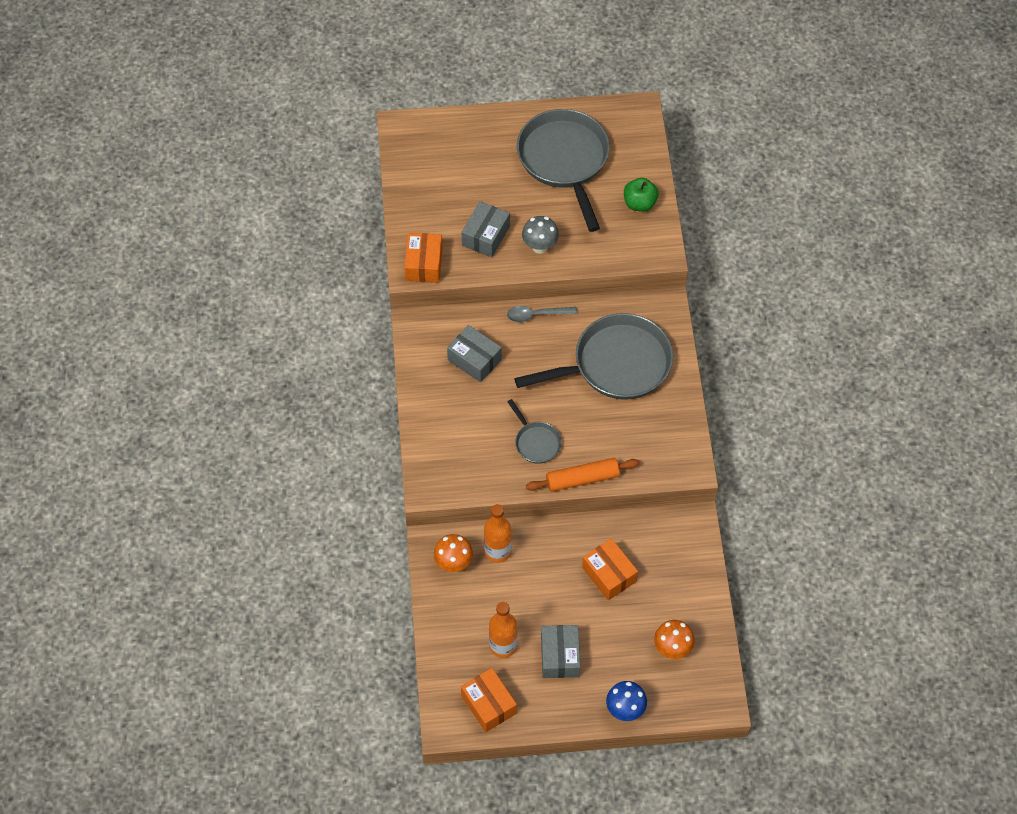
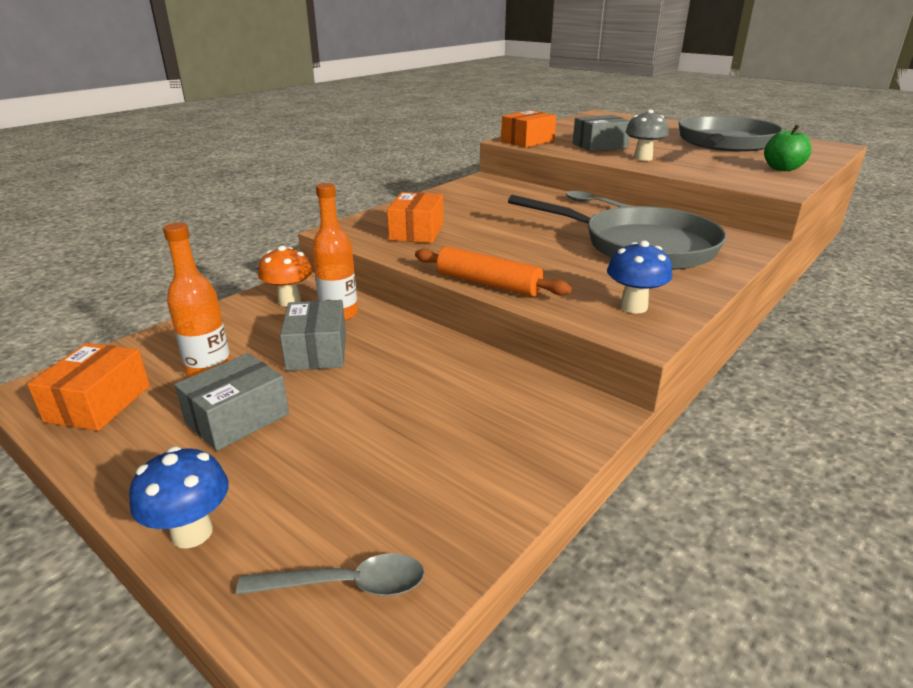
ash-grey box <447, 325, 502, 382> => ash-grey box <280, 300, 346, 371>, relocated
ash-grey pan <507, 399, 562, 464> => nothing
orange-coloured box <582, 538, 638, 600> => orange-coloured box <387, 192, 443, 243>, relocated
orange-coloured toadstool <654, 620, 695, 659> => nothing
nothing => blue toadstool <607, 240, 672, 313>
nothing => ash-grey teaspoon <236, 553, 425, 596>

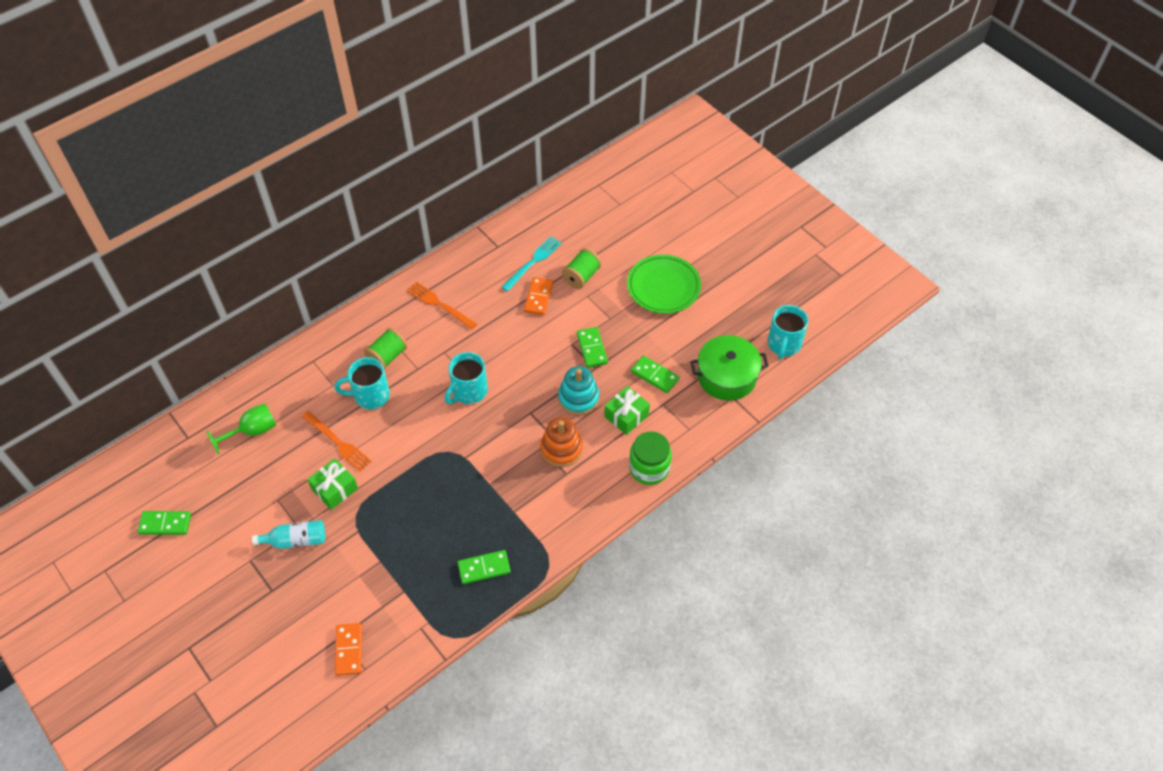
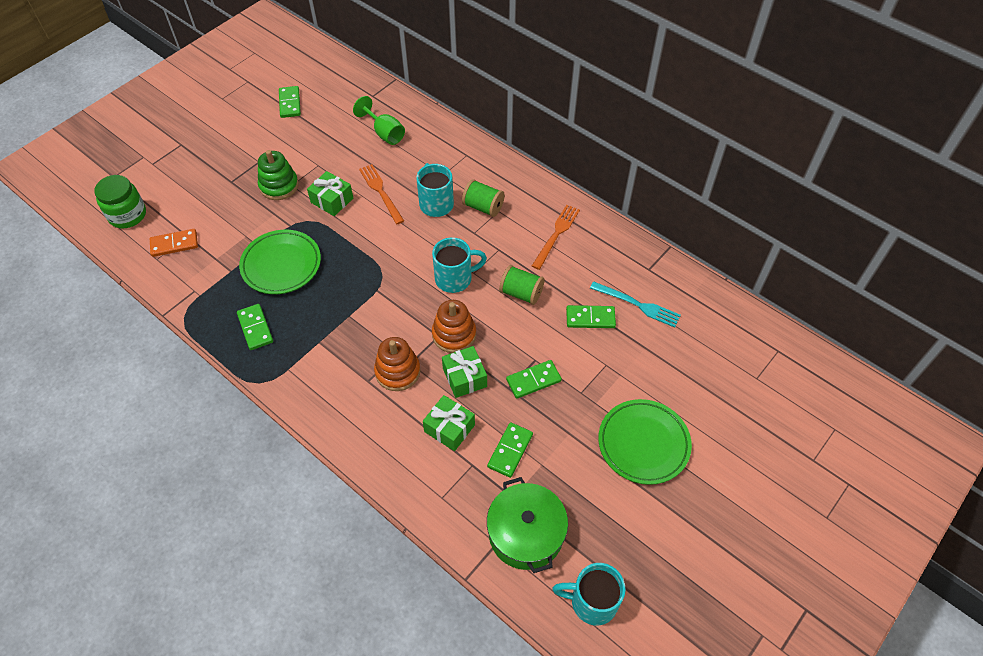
green spool <562, 248, 602, 289> => green spool <499, 265, 545, 305>, relocated
orange-coloured domino <524, 277, 553, 315> => green domino <566, 305, 616, 328>
turquoise tea mug <445, 352, 488, 404> => turquoise tea mug <432, 238, 487, 293>, 135 degrees clockwise
turquoise stacking rings <558, 366, 599, 415> => green wrapped gift <442, 346, 487, 398>
orange-coloured fork <302, 411, 372, 472> => orange-coloured fork <359, 164, 404, 224>, 120 degrees clockwise
green preserve jar <629, 431, 672, 485> => green preserve jar <94, 175, 146, 228>, relocated
turquoise drink bottle <252, 520, 325, 549> => green stacking rings <258, 150, 299, 200>
nothing => green flat dish <239, 230, 321, 294>
nothing => orange-coloured stacking rings <432, 300, 476, 353>

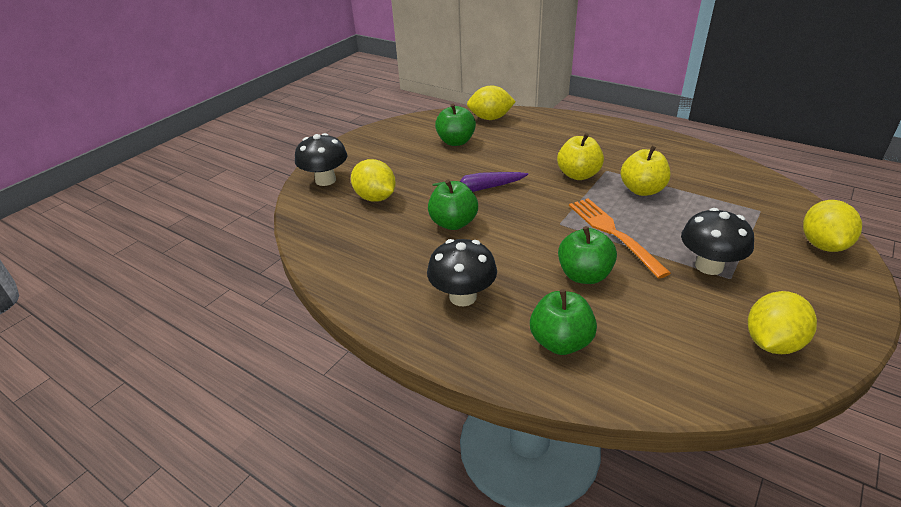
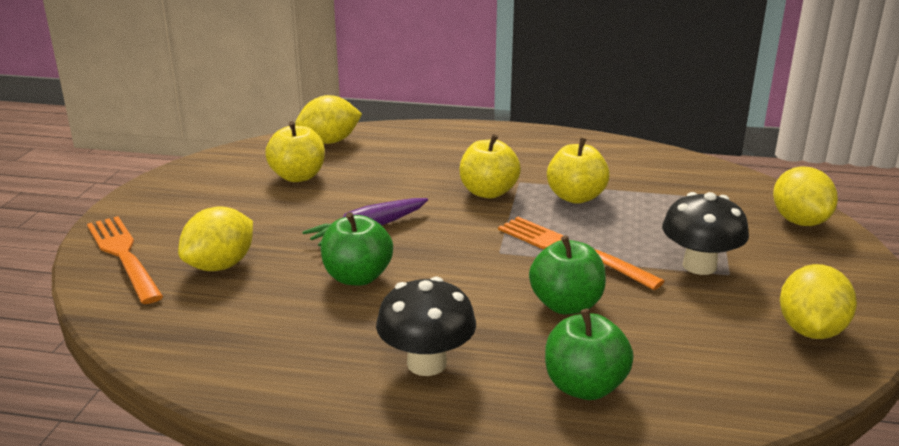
green apple fruit <435, 104, 476, 146> => golden apple fruit <265, 121, 325, 182>
jet-black toadstool <295, 133, 348, 186> => orange-coloured fork <87, 216, 163, 304>
golden lemon <351, 159, 396, 202> => golden lemon <178, 206, 253, 271>, 75 degrees counterclockwise

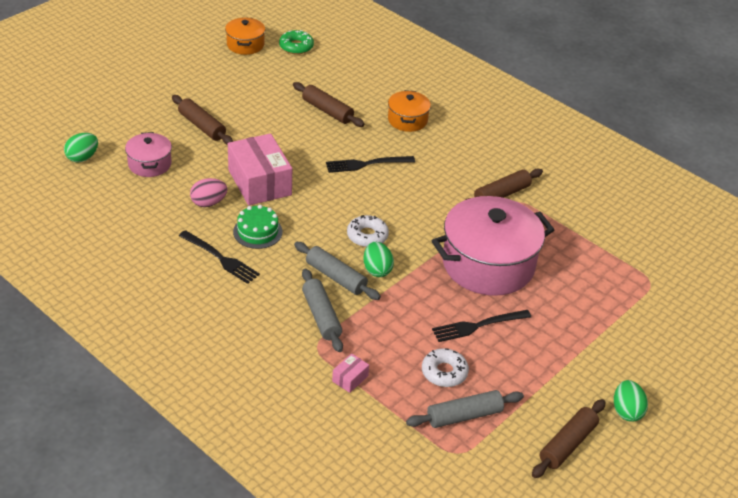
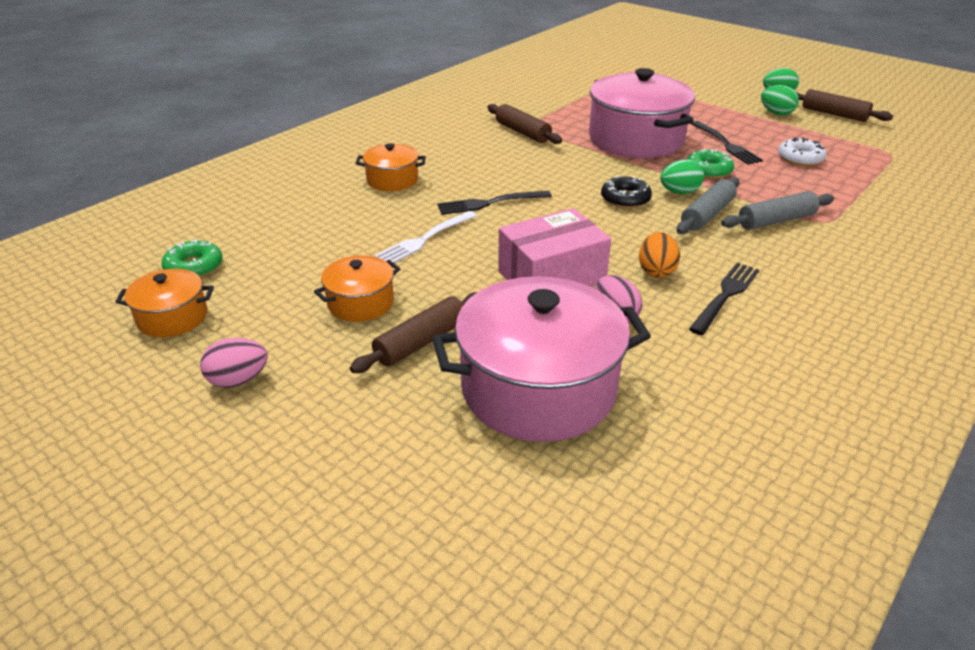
brown rolling pin <293, 82, 364, 127> => nothing
rose-pink stockpot <125, 132, 172, 177> => rose-pink stockpot <432, 276, 651, 442>, x2.03
green toy egg <64, 133, 98, 162> => green toy egg <761, 85, 799, 115>, relocated
jet-black fork <326, 156, 415, 173> => jet-black fork <437, 191, 552, 215>, 90 degrees clockwise
green gateau <233, 205, 283, 249> => orange-coloured toy egg <639, 232, 680, 278>
white donut <347, 215, 389, 247> => jet-black donut <601, 176, 652, 208>
rose-pink box <332, 353, 369, 393> => nothing
ash-grey rolling pin <406, 390, 524, 428> => nothing
nothing => green donut <686, 149, 734, 179>
nothing => white fork <374, 211, 477, 263>
nothing => orange-coloured stockpot <314, 255, 400, 322>
nothing => rose-pink toy egg <200, 338, 268, 388>

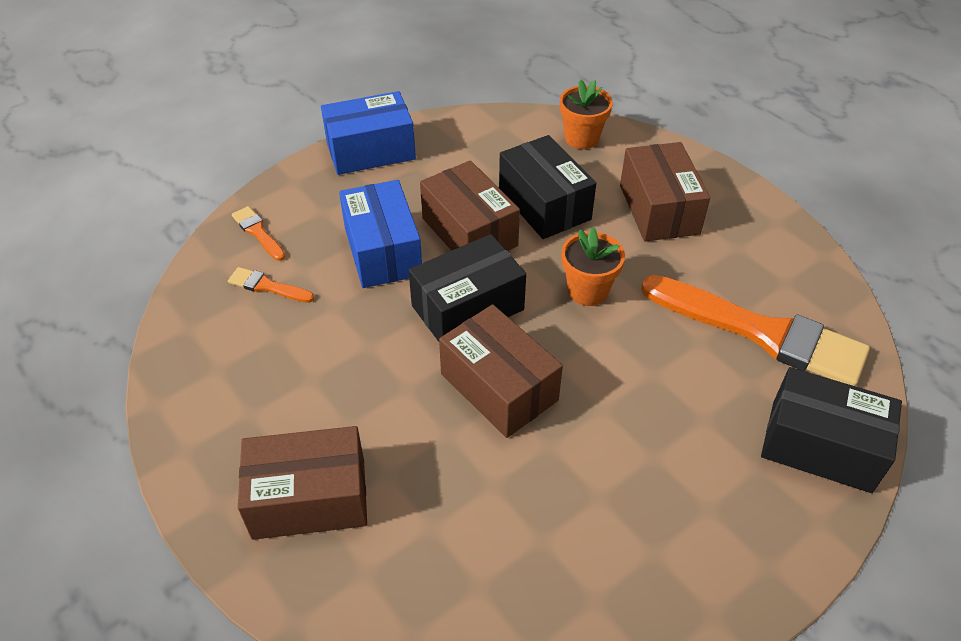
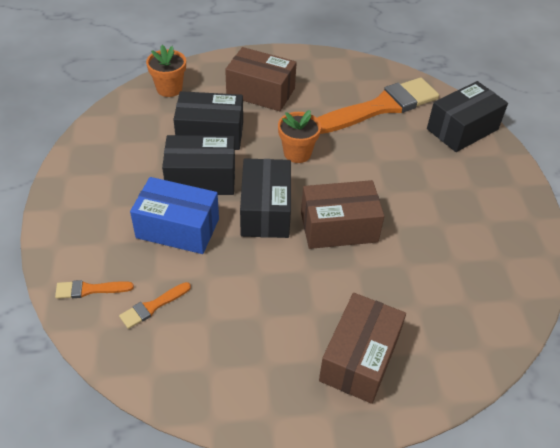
blue box <321, 91, 416, 175> => nothing
brown box <420, 160, 520, 251> => jet-black box <162, 135, 235, 195>

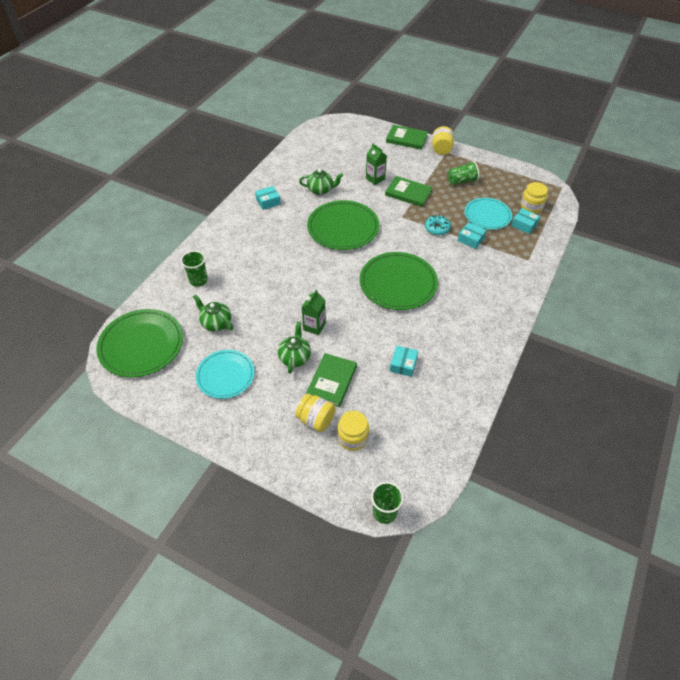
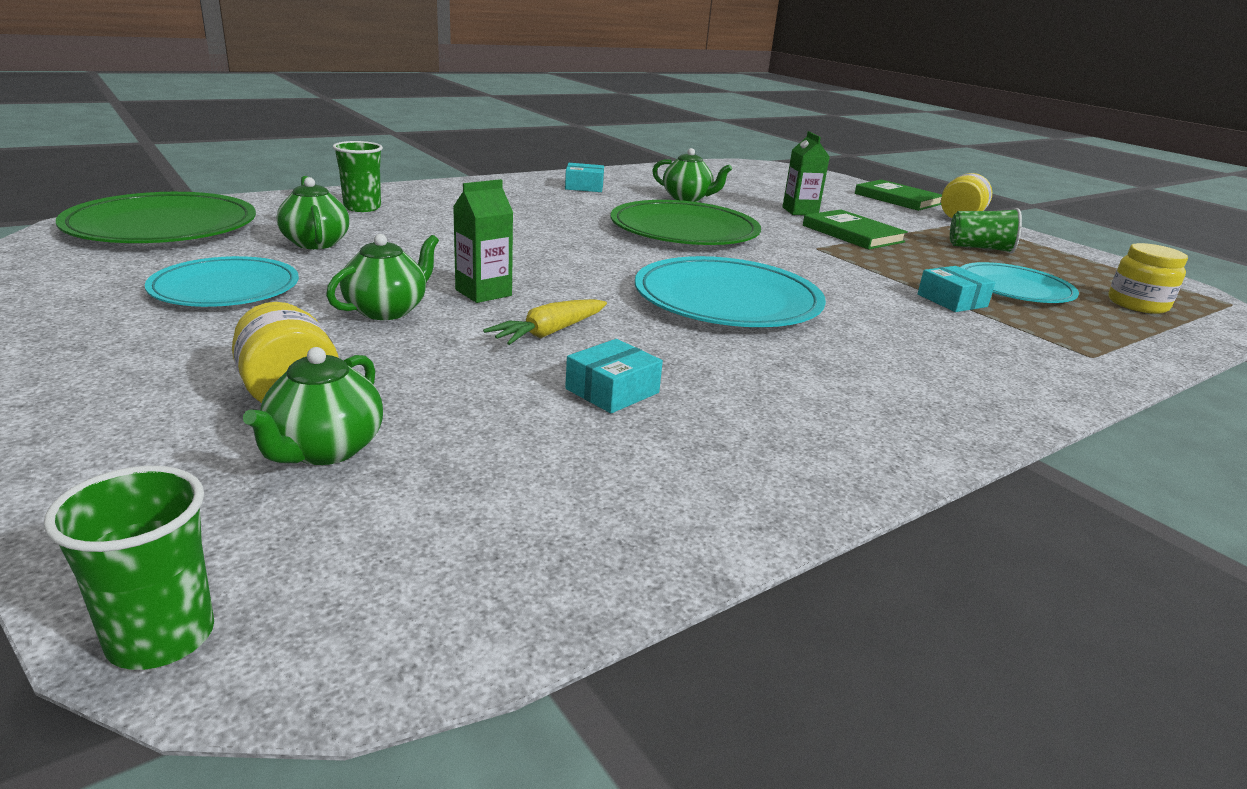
turquoise box <511, 208, 540, 234> => nothing
turquoise donut <425, 215, 451, 235> => nothing
green flat dish <360, 252, 438, 310> => turquoise flat dish <635, 256, 826, 327>
green book <306, 353, 357, 407> => nothing
golden preserve jar <337, 411, 369, 451> => green teapot <243, 347, 383, 465>
nothing => golden carrot <483, 299, 607, 345>

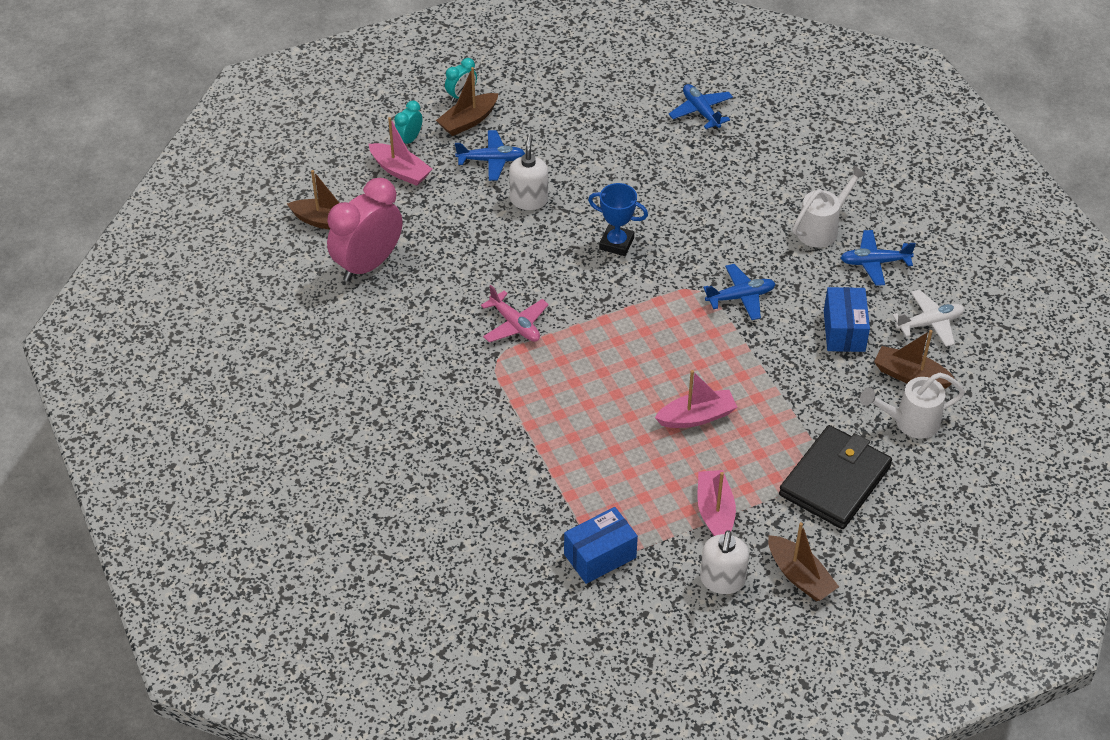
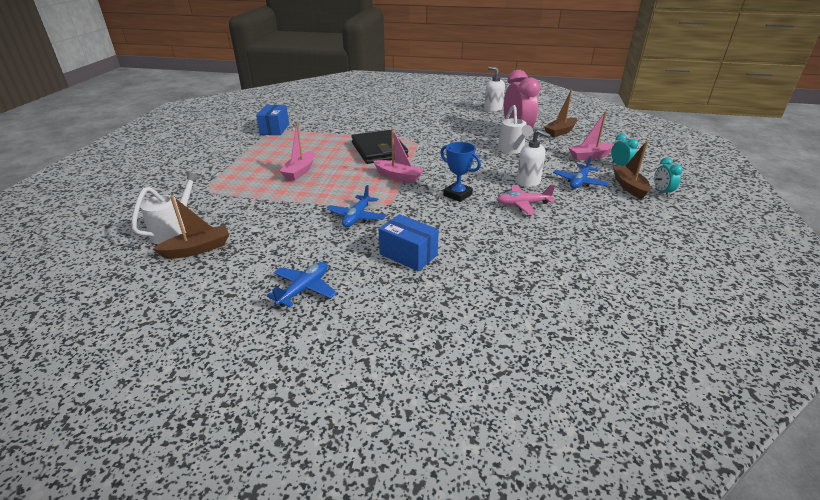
blue aeroplane <669, 84, 733, 129> => nothing
white sprinkling can <792, 165, 867, 248> => white sprinkling can <498, 105, 533, 154>, relocated
blue trophy <588, 183, 648, 256> => blue trophy <440, 142, 481, 202>, 75 degrees clockwise
rose-pink aeroplane <481, 285, 549, 342> => rose-pink aeroplane <497, 185, 555, 215>, relocated
blue box <824, 287, 870, 352> => blue box <379, 214, 439, 271>, relocated
white aeroplane <892, 289, 964, 347> => nothing
jet-black wallet <779, 425, 892, 529> => jet-black wallet <351, 130, 408, 164>, relocated
rose-pink sailboat <698, 470, 736, 536> => rose-pink sailboat <373, 128, 424, 183>, relocated
brown sailboat <768, 522, 839, 601> => nothing
white soap dispenser <700, 530, 749, 594> => white soap dispenser <484, 67, 505, 112>, relocated

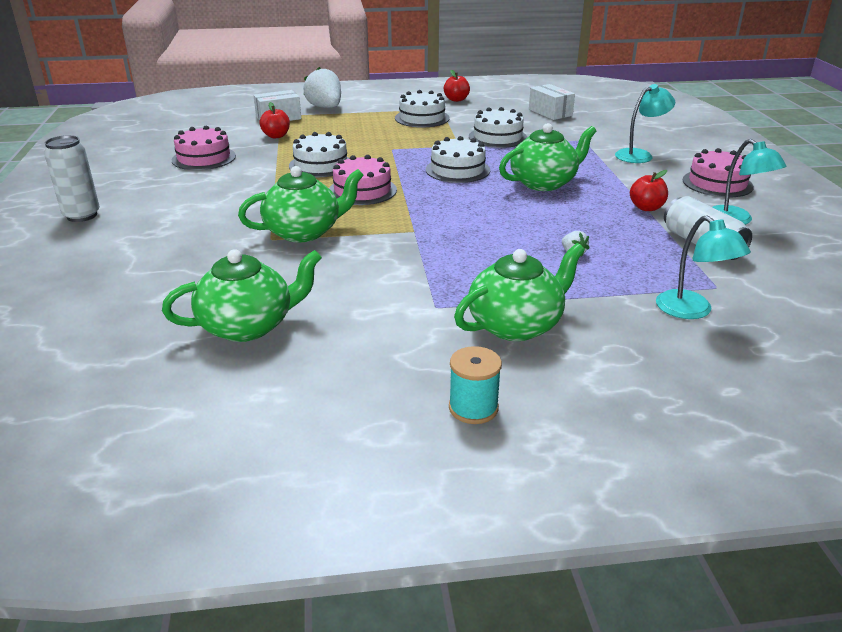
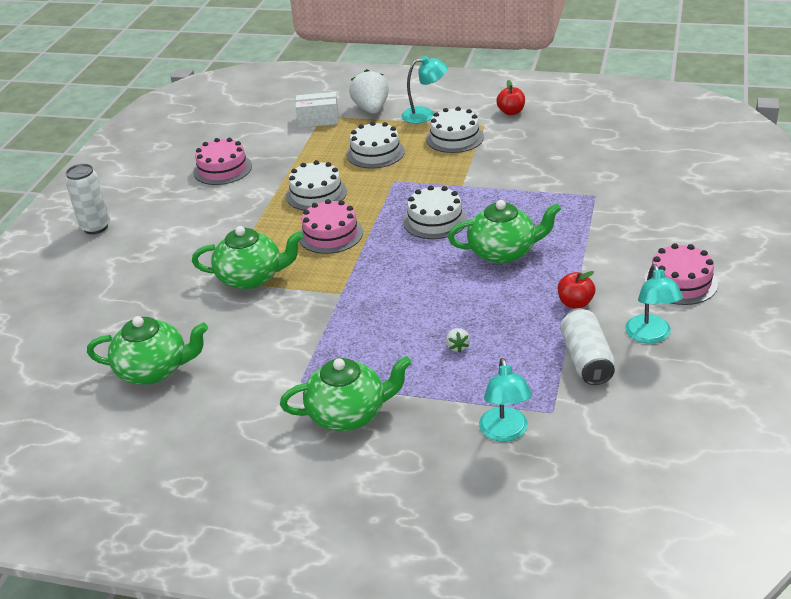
white box <529, 84, 575, 120> => nothing
turquoise lamp <615, 84, 675, 163> => turquoise lamp <402, 56, 448, 124>, relocated
scarlet apple fruit <259, 102, 290, 138> => nothing
white gateau <469, 107, 527, 148> => white gateau <346, 121, 405, 169>, relocated
turquoise spool <449, 346, 502, 424> => nothing

